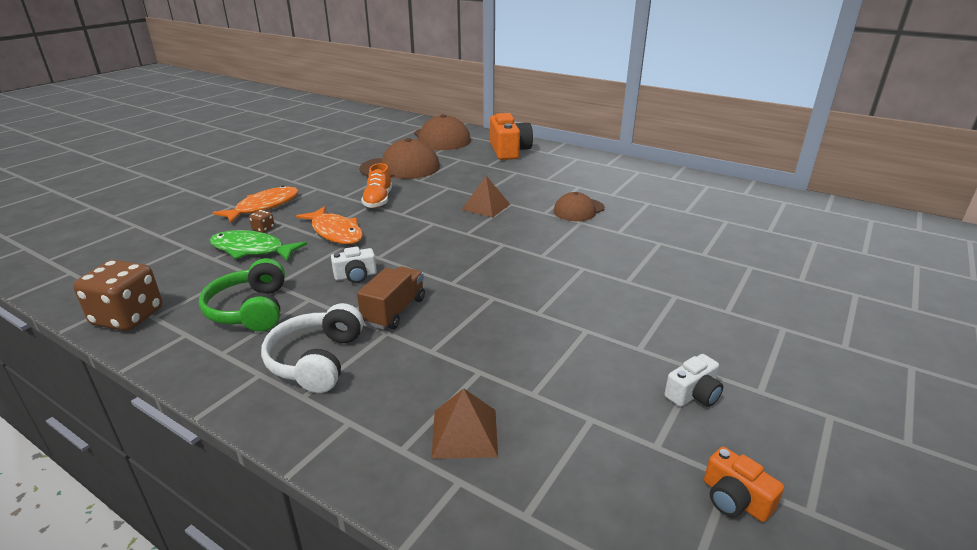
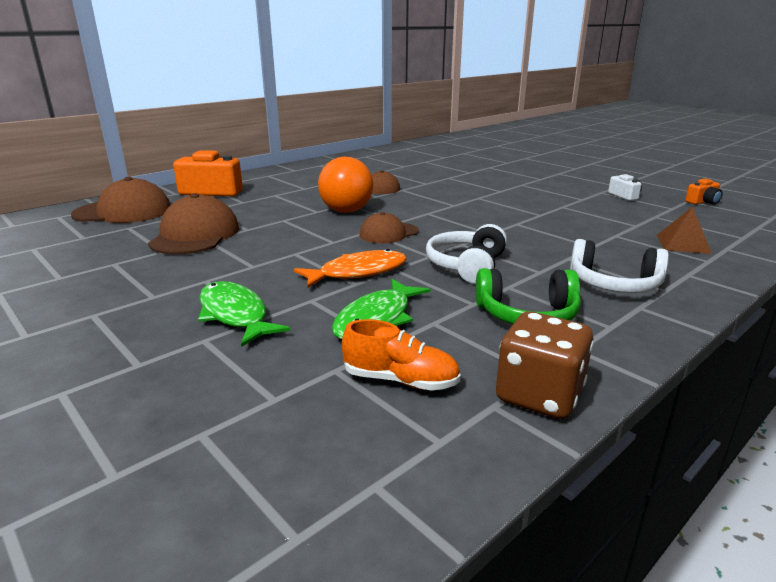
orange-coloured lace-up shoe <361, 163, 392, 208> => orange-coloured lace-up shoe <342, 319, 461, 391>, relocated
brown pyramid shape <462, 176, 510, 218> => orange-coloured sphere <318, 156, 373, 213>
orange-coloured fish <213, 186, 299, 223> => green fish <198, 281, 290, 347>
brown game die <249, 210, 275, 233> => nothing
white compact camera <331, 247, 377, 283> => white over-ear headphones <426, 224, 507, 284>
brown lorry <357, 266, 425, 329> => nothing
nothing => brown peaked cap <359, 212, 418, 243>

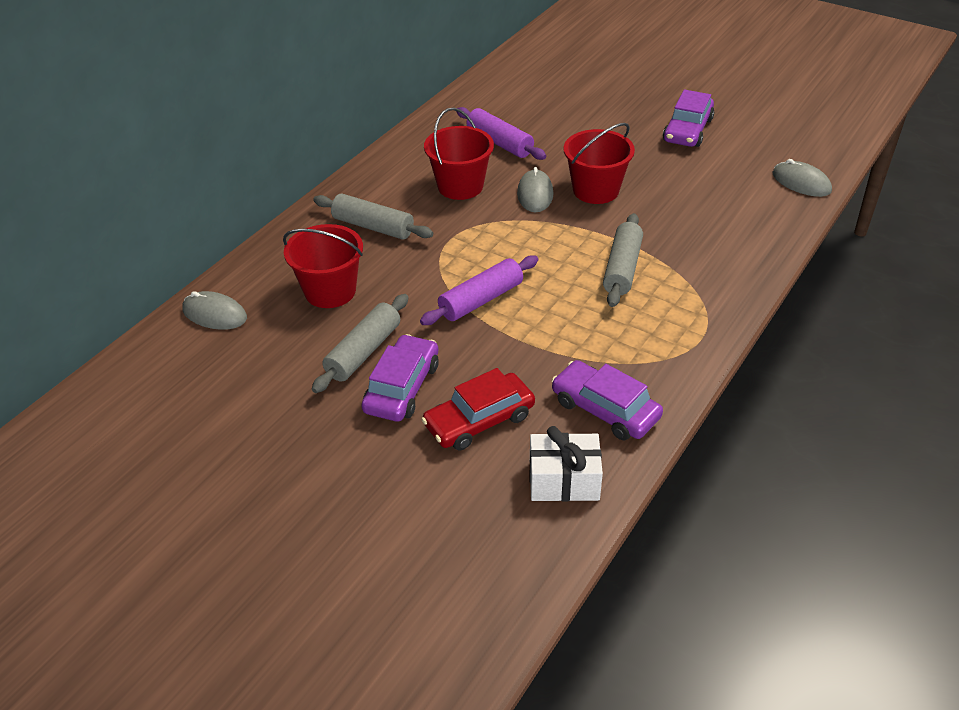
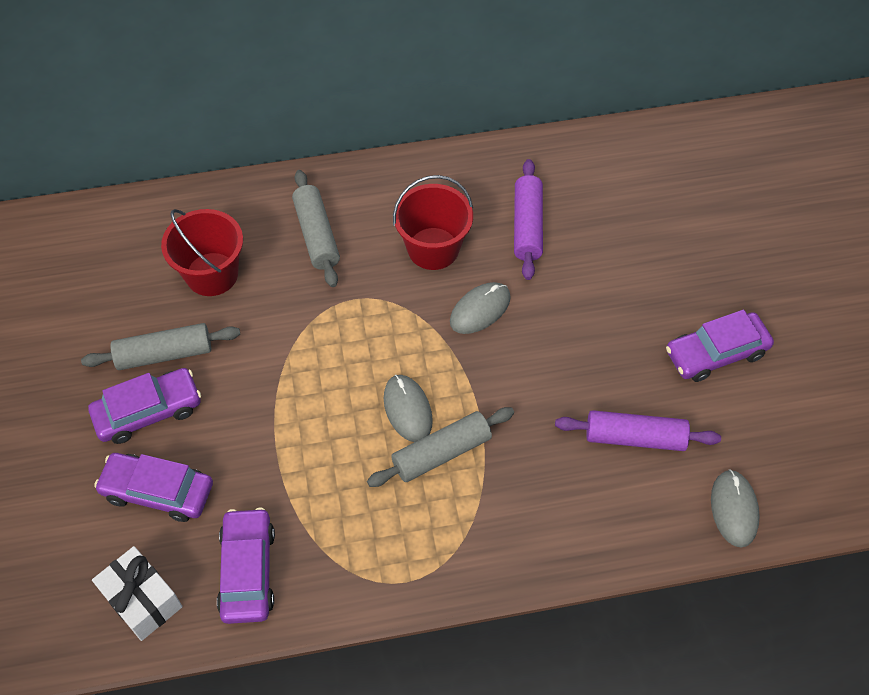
scarlet pail <564, 123, 635, 204> => nothing
violet rolling pin <420, 255, 538, 325> => violet rolling pin <555, 410, 721, 451>, relocated
ash-grey PC mouse <182, 291, 247, 330> => ash-grey PC mouse <383, 375, 433, 442>, relocated
scarlet automobile <421, 368, 535, 450> => violet automobile <94, 453, 213, 522>

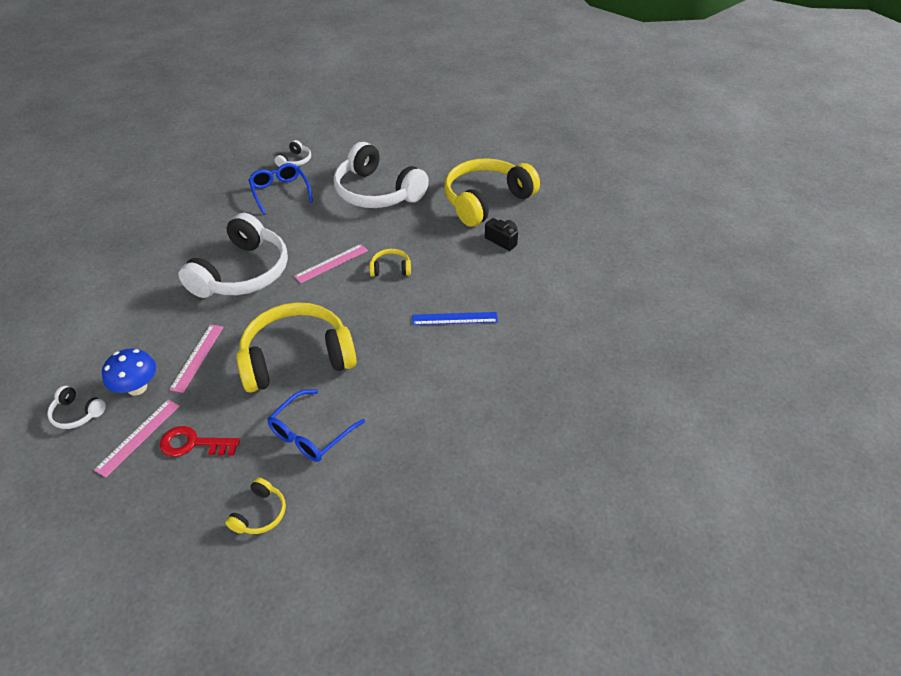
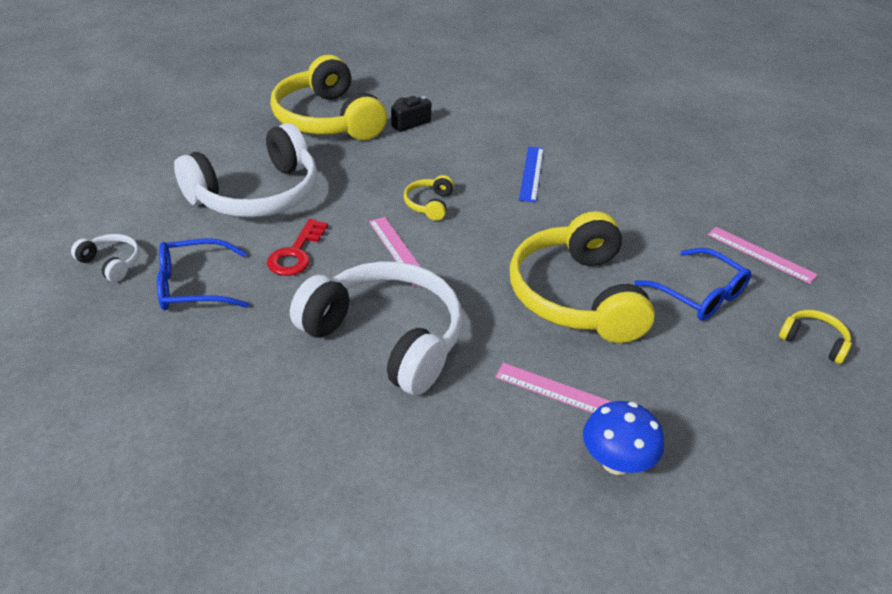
white over-ear headphones <47, 386, 106, 429> => nothing
rose-pink ruler <94, 400, 180, 477> => rose-pink ruler <708, 227, 818, 284>, relocated
scarlet key <160, 426, 240, 457> => scarlet key <267, 219, 328, 276>, relocated

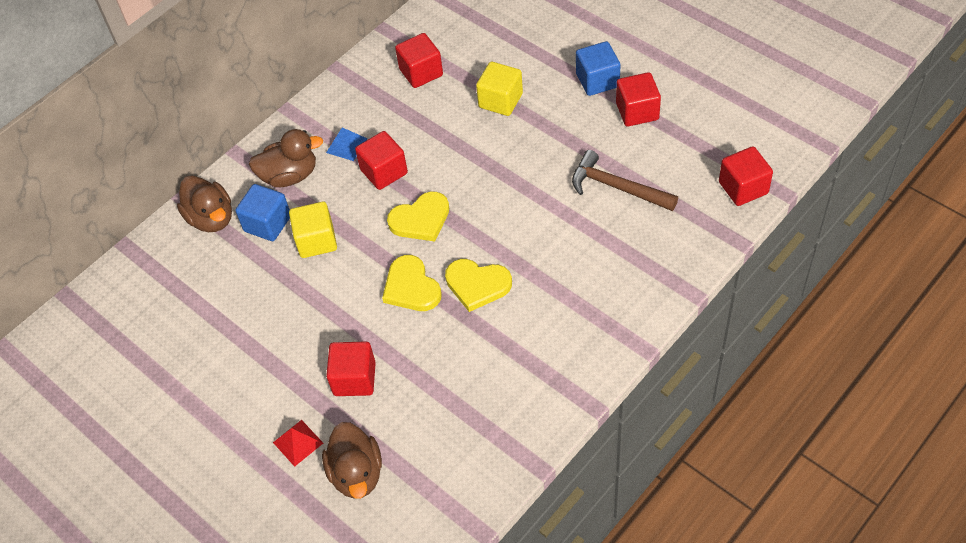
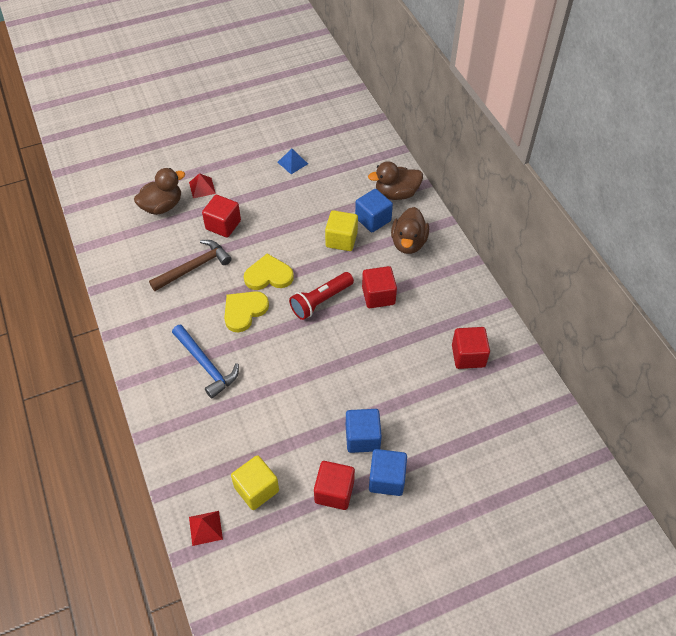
golden cube <476, 62, 523, 116> => golden cube <231, 455, 279, 510>, relocated
blue pyramid shape <326, 127, 367, 161> => blue pyramid shape <278, 149, 308, 174>, relocated
scarlet cube <719, 146, 773, 206> => scarlet pyramid shape <189, 511, 223, 546>
brown carpenter's hammer <572, 150, 678, 211> => brown carpenter's hammer <149, 240, 232, 291>, relocated
golden love heart <387, 191, 449, 242> => scarlet flashlight <289, 272, 354, 320>
brown rubber duck <322, 422, 382, 499> => brown rubber duck <134, 168, 185, 215>, 135 degrees clockwise
nothing => blue carpenter's hammer <172, 324, 239, 399>
nothing => blue cube <346, 409, 382, 453>

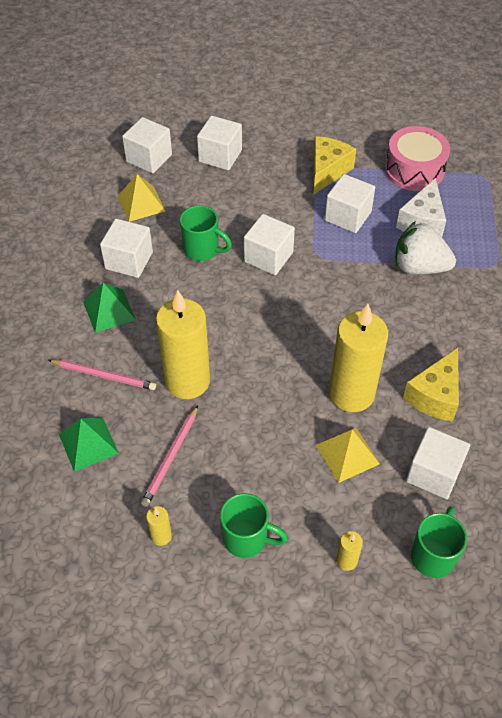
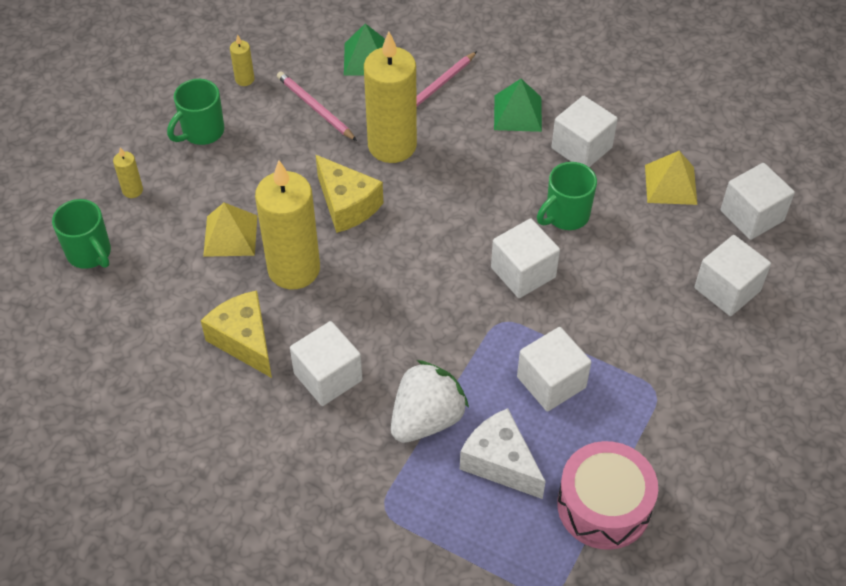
golden cheese <313, 136, 356, 195> => golden cheese <316, 155, 383, 233>, relocated
white cube <406, 427, 470, 499> => white cube <290, 321, 363, 406>, relocated

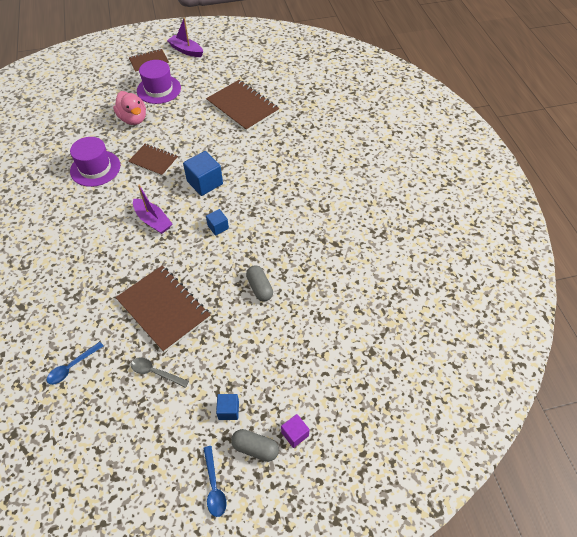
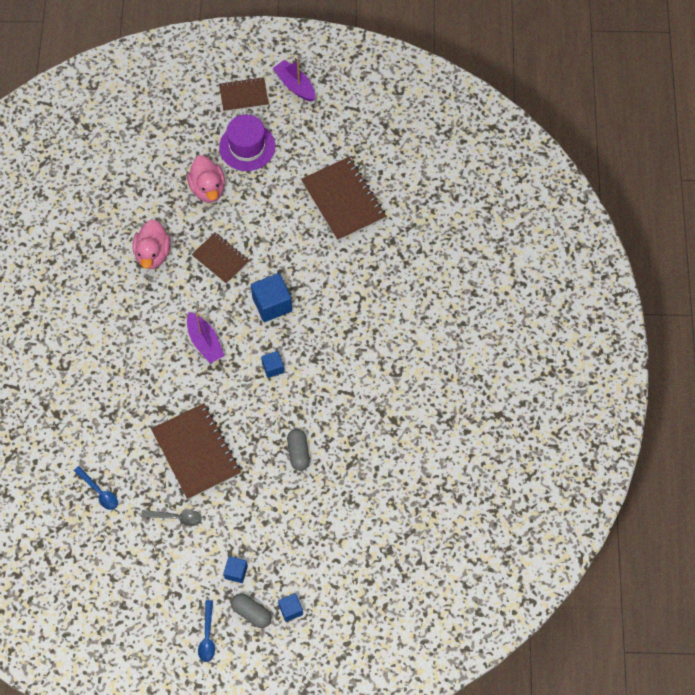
violet top hat <70, 137, 120, 187> => rose-pink rubber duck <133, 219, 171, 269>
blue teaspoon <47, 342, 103, 385> => blue teaspoon <74, 466, 118, 510>, 105 degrees counterclockwise
ash-grey teaspoon <131, 357, 189, 388> => ash-grey teaspoon <141, 510, 202, 526>, 150 degrees clockwise
violet cube <281, 414, 310, 448> => blue cube <278, 593, 303, 622>

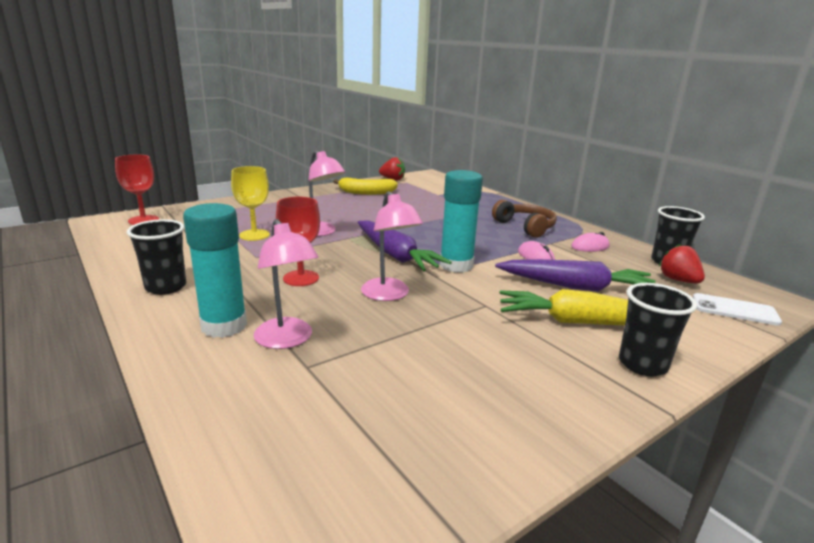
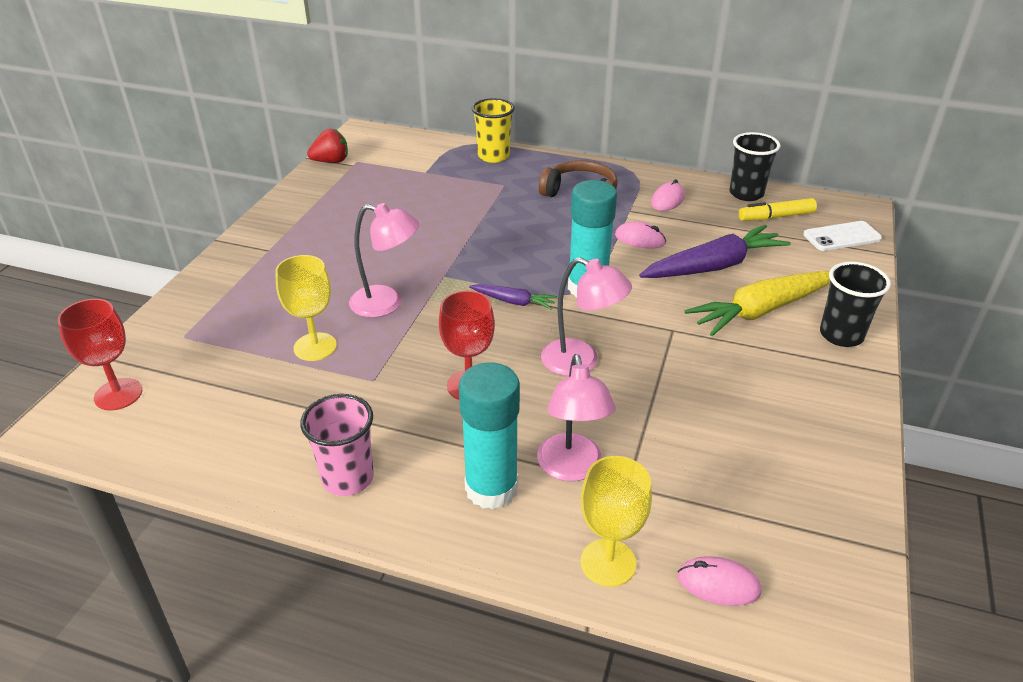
golden banana fruit <333, 178, 398, 195> => nothing
jet-black cup <127, 219, 186, 295> => rose-pink cup <300, 394, 374, 496>
rose-pink lamp <253, 219, 319, 349> => rose-pink lamp <537, 354, 616, 481>, 60 degrees clockwise
violet carrot <358, 220, 452, 272> => violet carrot <469, 284, 558, 310>, x0.51
scarlet strawberry <659, 244, 705, 283> => golden felt pen <738, 198, 817, 221>
nothing => golden cup <472, 98, 515, 163>
nothing => golden chalice <580, 456, 652, 587>
nothing => rose-pink PC mouse <678, 557, 762, 606>

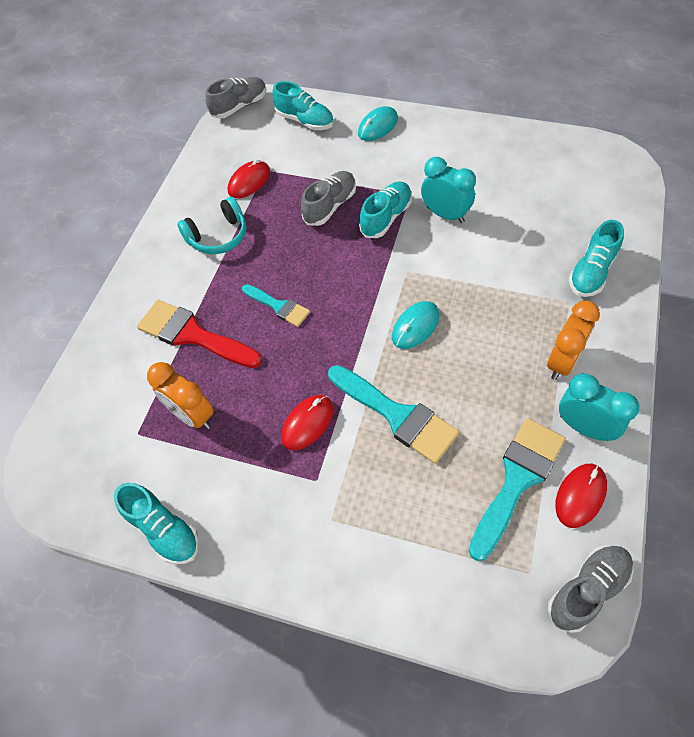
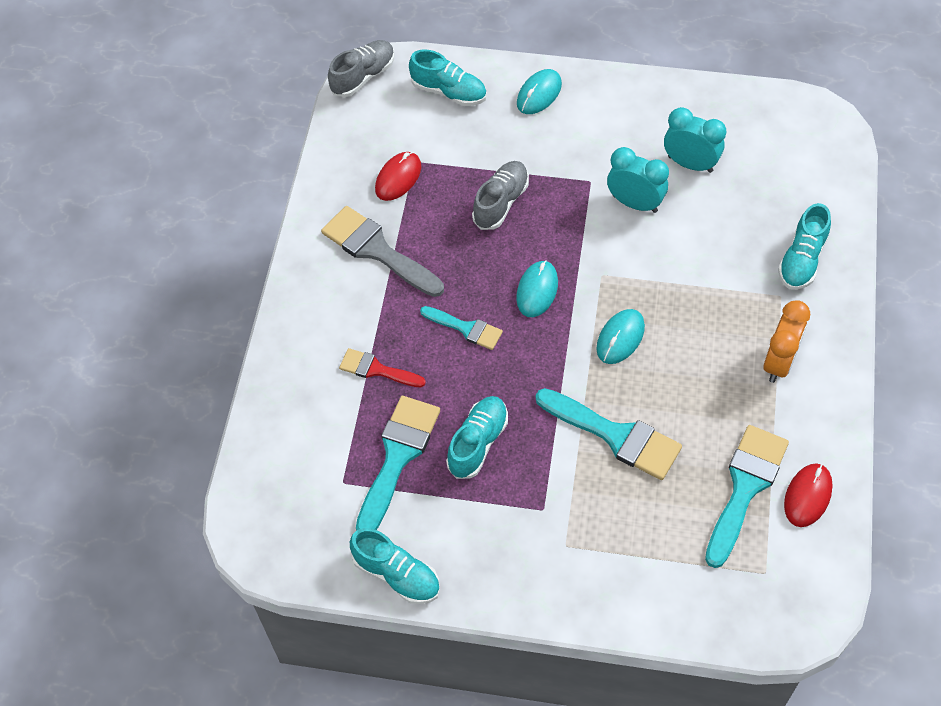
turquoise lace-up shoe <359, 181, 412, 238> => turquoise lace-up shoe <446, 396, 508, 479>, relocated
turquoise over-ear headphones <177, 197, 247, 254> => ash-grey paint brush <321, 206, 444, 297>
scarlet paint brush <137, 300, 262, 368> => scarlet paint brush <339, 348, 426, 387>, x0.58
orange-coloured clock <147, 362, 214, 429> => turquoise paint brush <356, 396, 440, 531>
turquoise clock <559, 373, 639, 441> => turquoise clock <664, 107, 726, 173>, relocated
scarlet PC mouse <281, 395, 333, 450> => nothing
ash-grey lace-up shoe <548, 545, 633, 633> => nothing
nothing => turquoise PC mouse <516, 260, 558, 317>

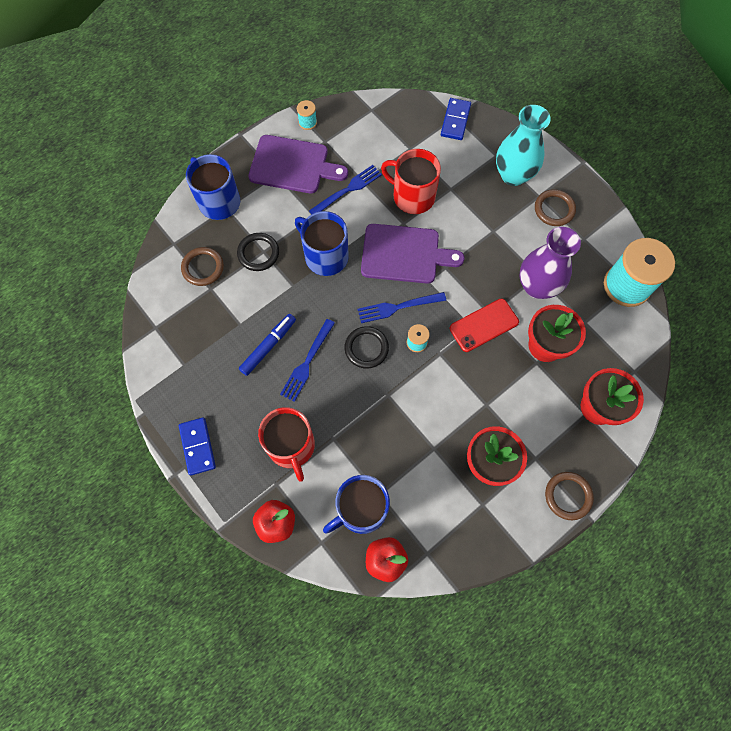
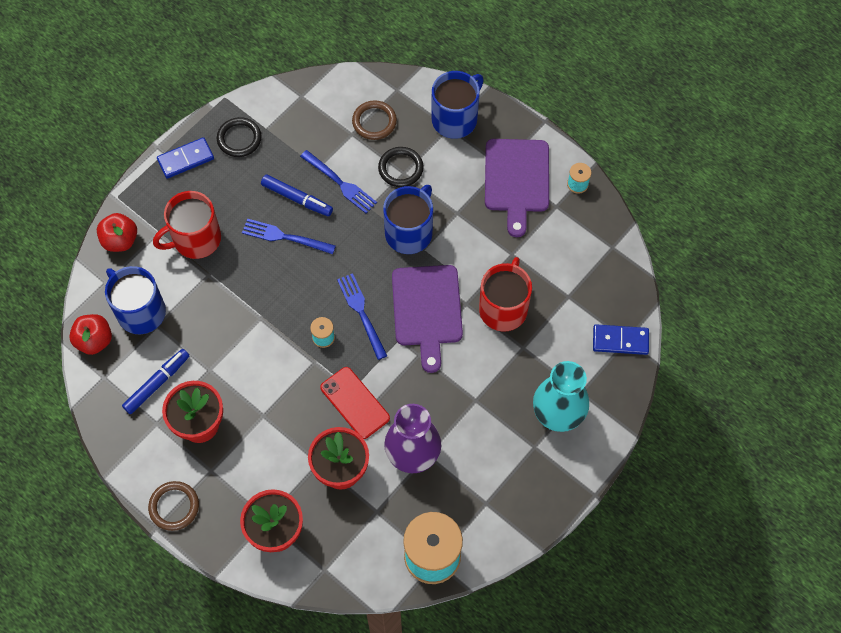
blue fork <309, 165, 382, 214> => blue fork <300, 150, 377, 213>, relocated
brown ring <535, 189, 576, 226> => nothing
jet-black ring <344, 326, 389, 369> => jet-black ring <217, 117, 262, 157>, relocated
nothing => blue felt pen <122, 349, 190, 414>

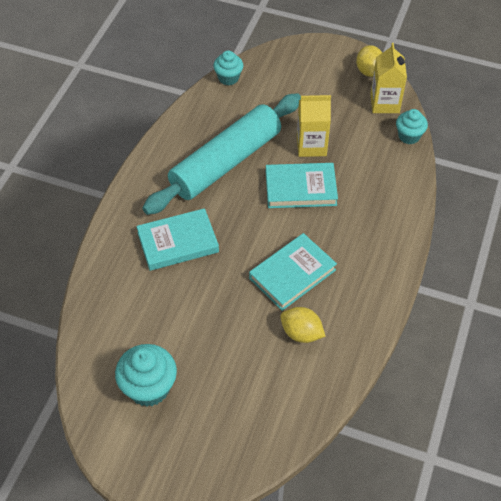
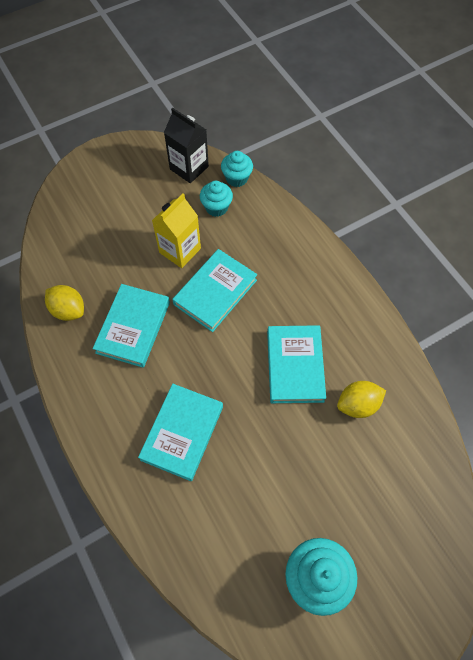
golden juice carton <371, 43, 407, 113> => jet-black juice carton <164, 108, 209, 183>
golden lemon <356, 45, 382, 77> => golden lemon <45, 285, 84, 321>, relocated
turquoise cupcake <213, 51, 243, 85> => turquoise cupcake <200, 181, 233, 217>, relocated
turquoise rolling pin <142, 93, 301, 215> => turquoise book <93, 284, 170, 368>

